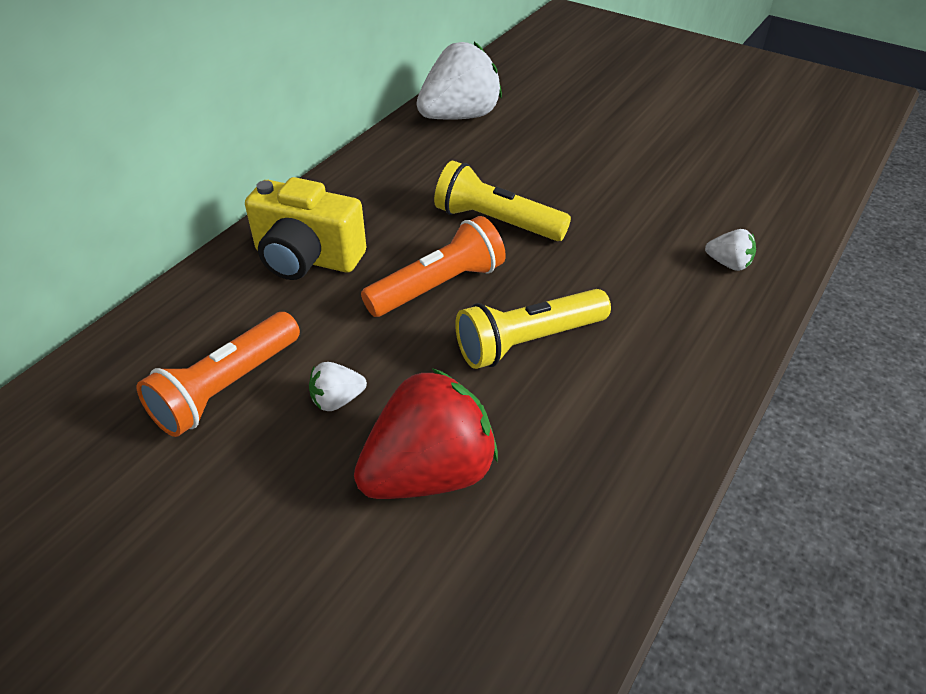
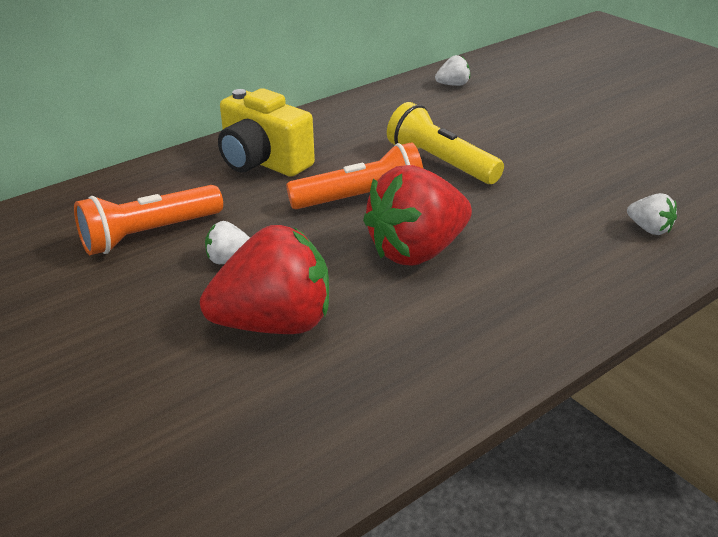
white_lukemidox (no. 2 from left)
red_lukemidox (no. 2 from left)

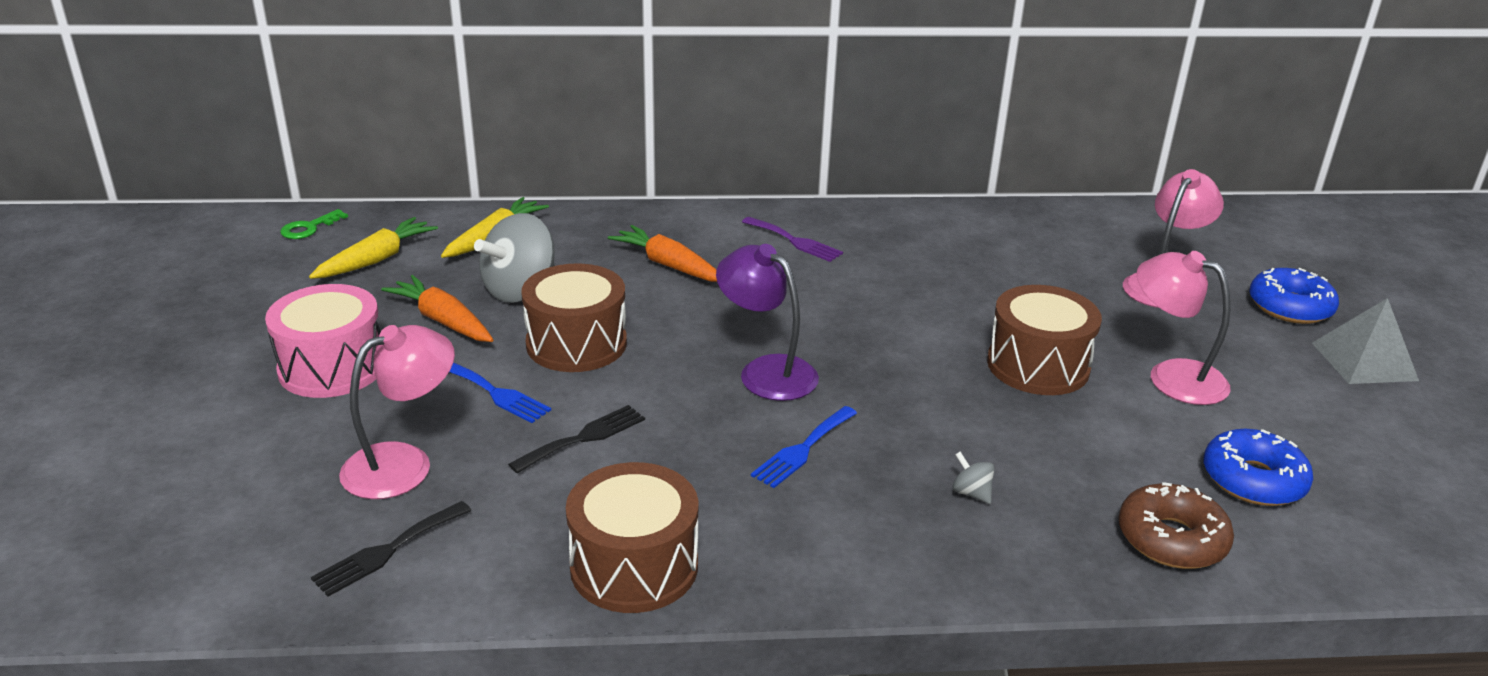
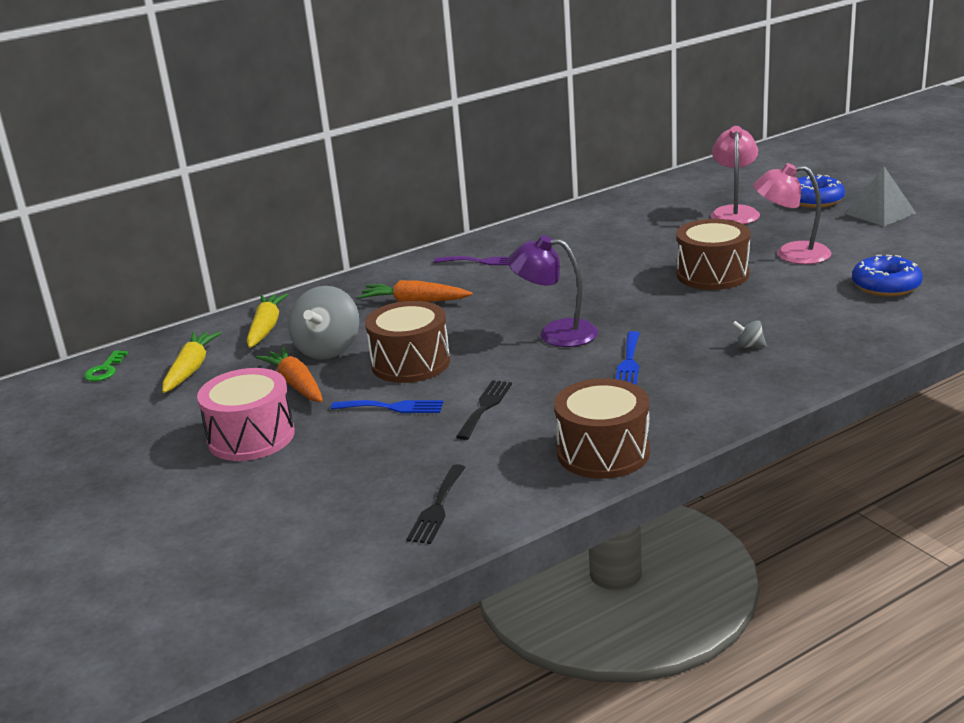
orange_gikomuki (no. 1 from left)
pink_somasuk (no. 1 from left in the first image)
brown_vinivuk

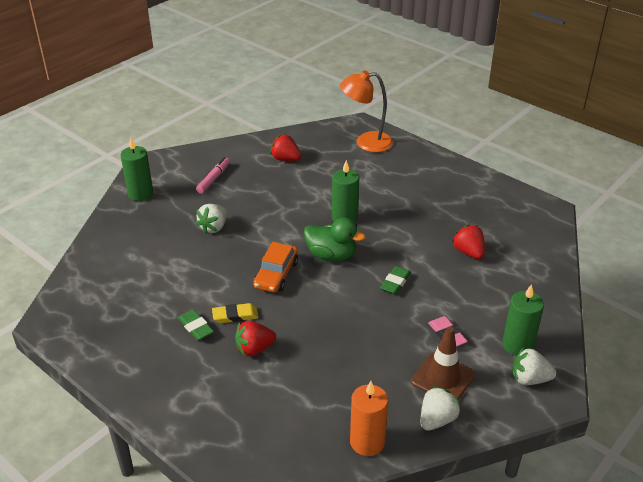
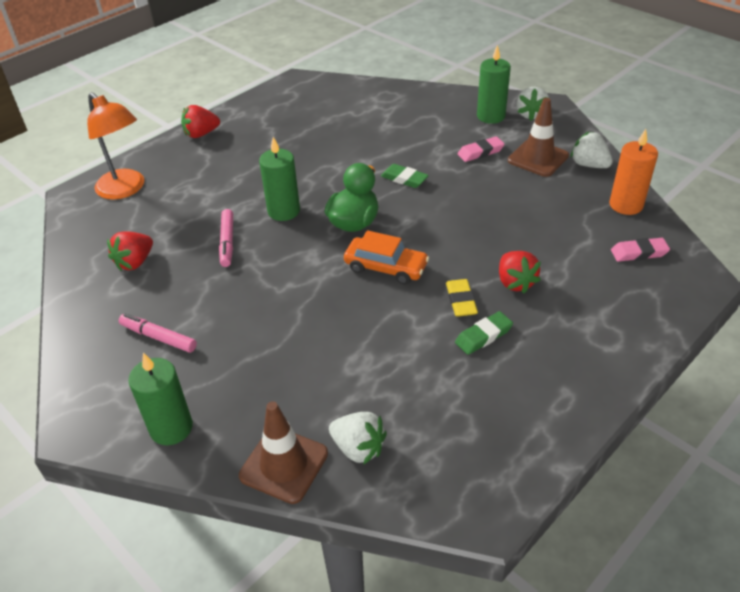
orange_somasuk
white_lukemidox (no. 1 from left)
red_lukemidox (no. 2 from left)
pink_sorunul (no. 2 from left)
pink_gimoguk (no. 2 from left)
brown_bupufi (no. 1 from left)

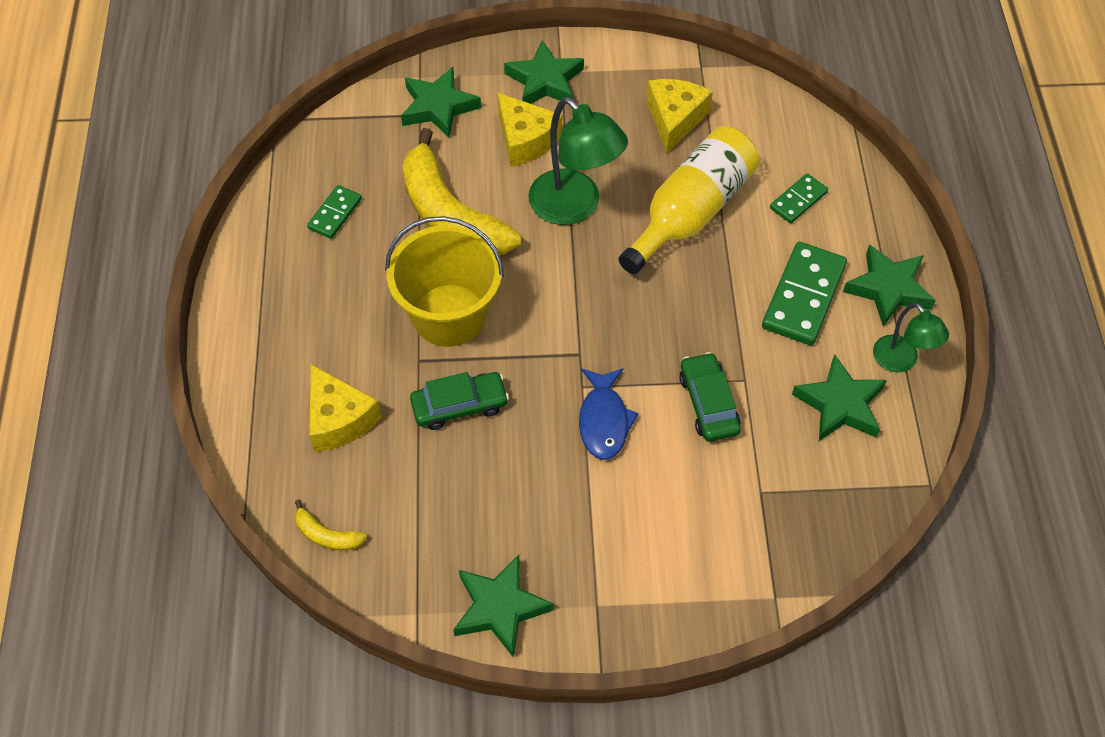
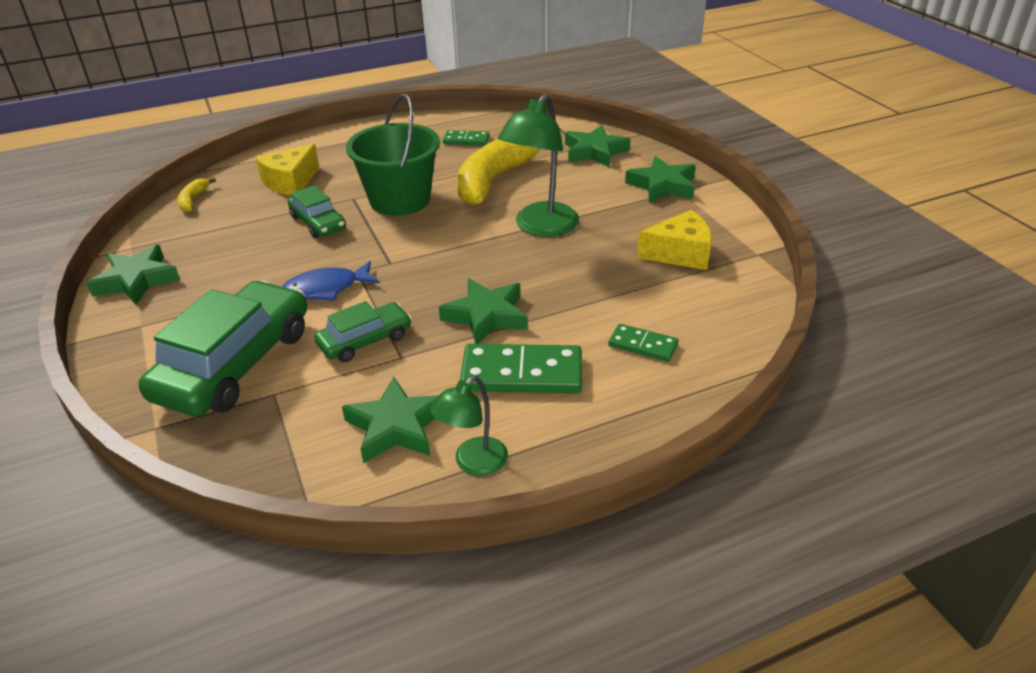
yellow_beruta (no. 2 from left in the first image)
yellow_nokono
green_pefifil
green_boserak (no. 3 from left)
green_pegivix (no. 1 from left)

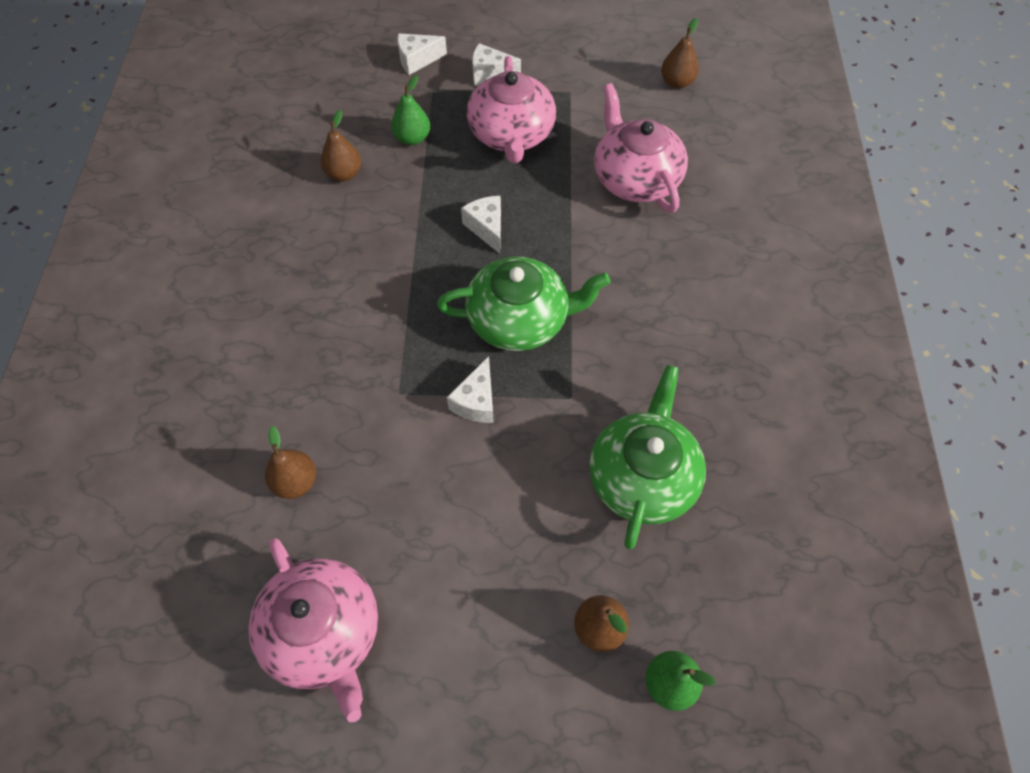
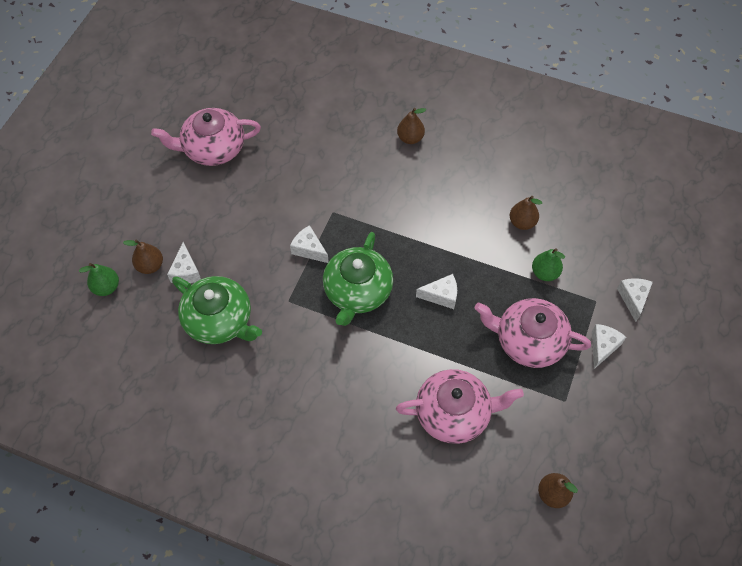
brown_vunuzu (no. 2 from left)
white_beruta (no. 1 from left)

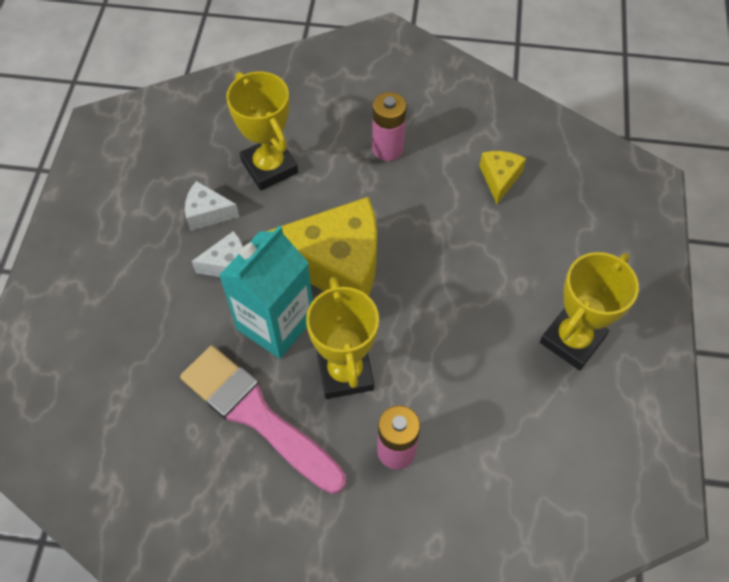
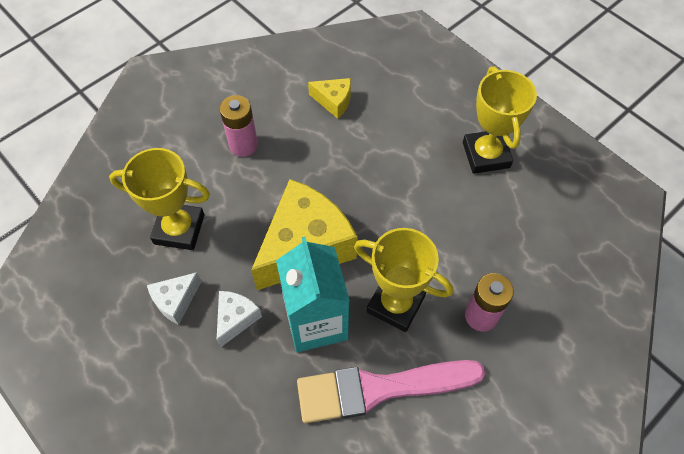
yellow_beruta (no. 2 from left)

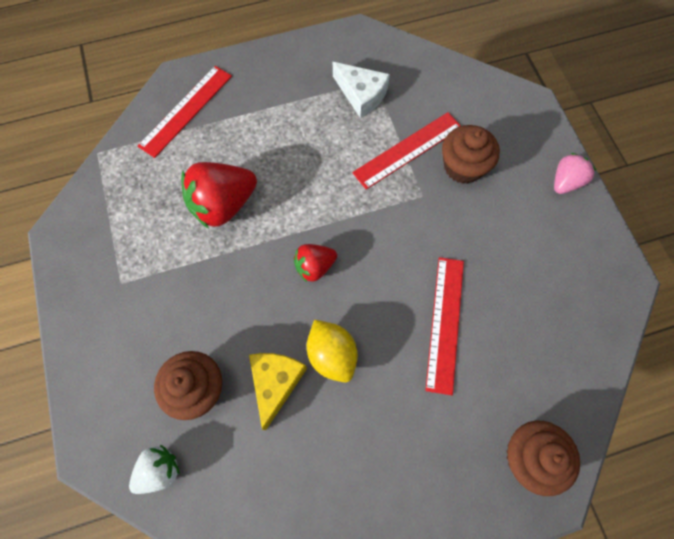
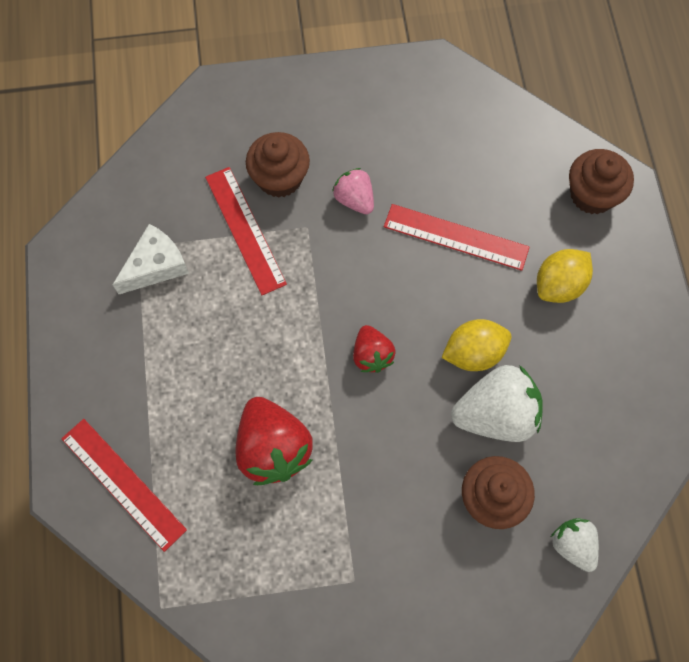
pink_lukemidox
white_lukemidox (no. 1 from left)
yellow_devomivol (no. 2 from left)

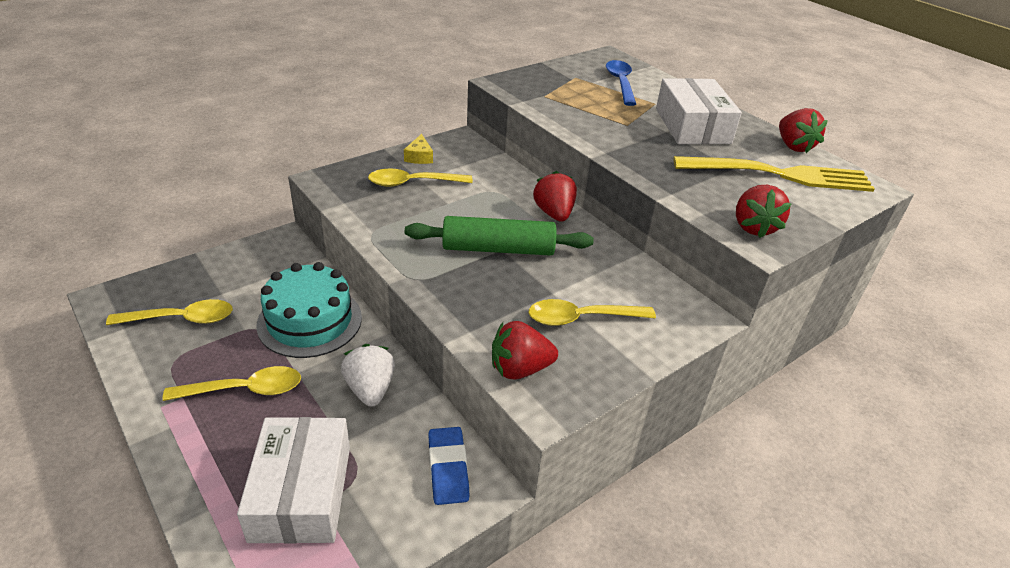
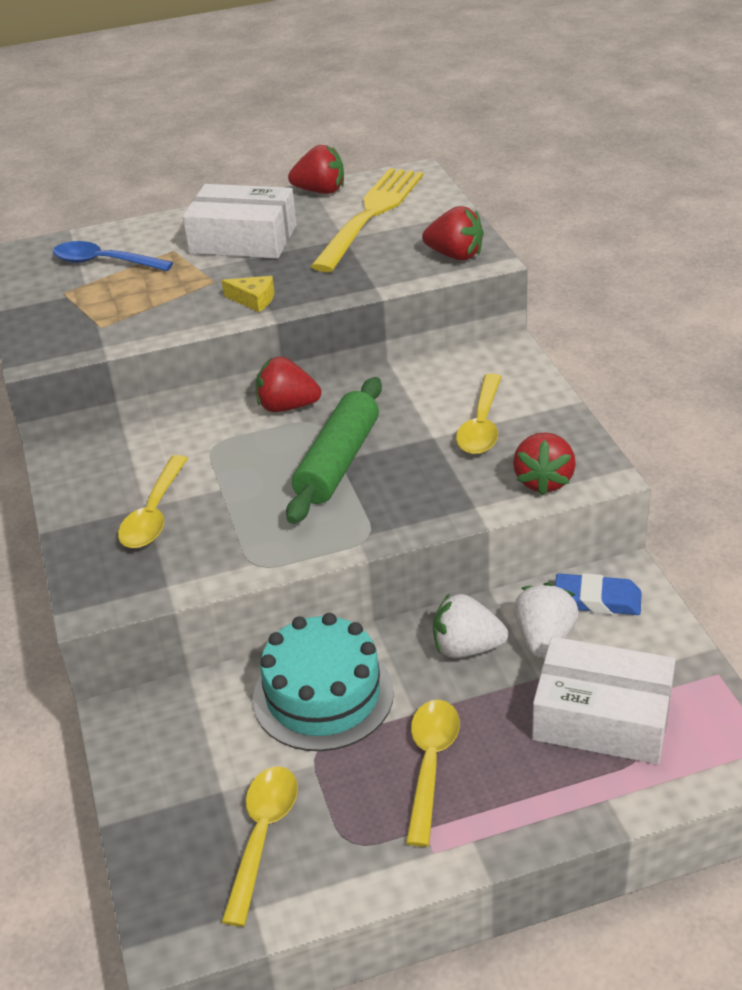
yellow_beruta
white_lukemidox (no. 2 from left)

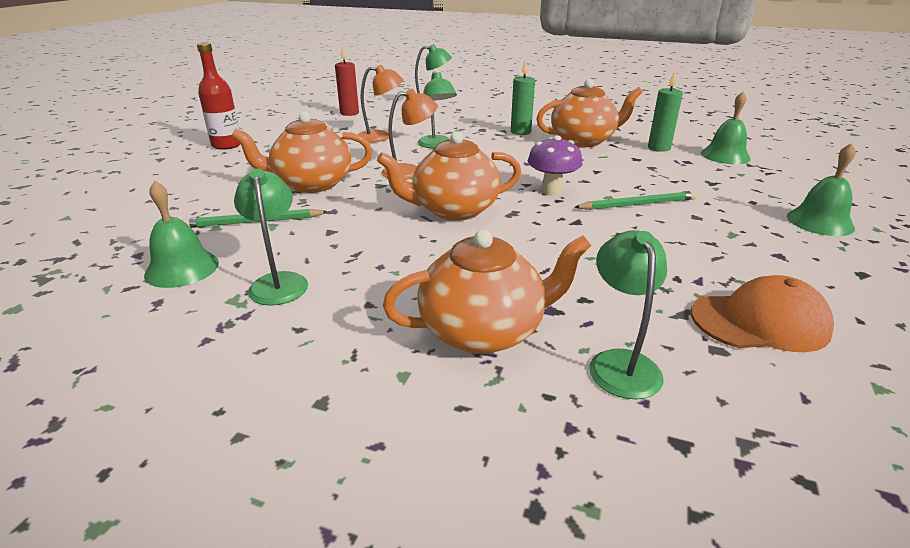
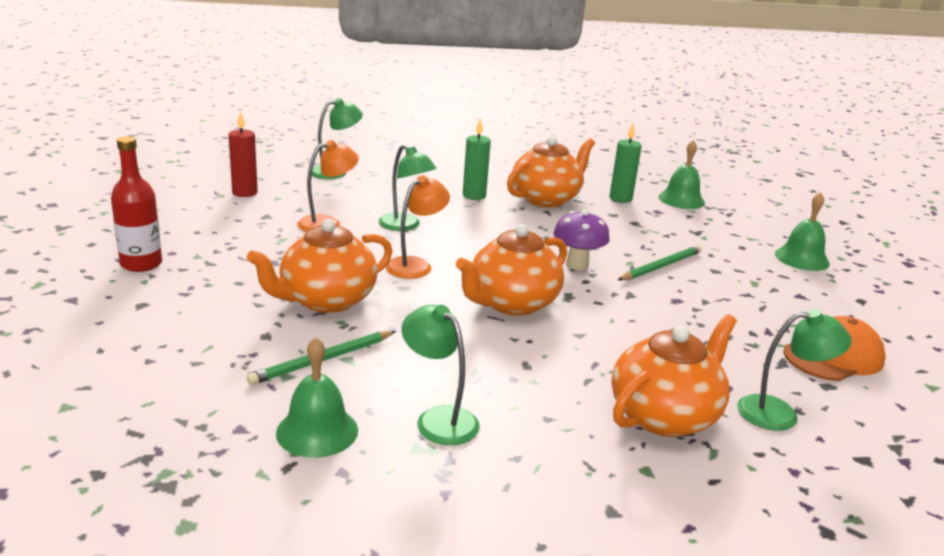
green_somasuk (no. 4 from left)

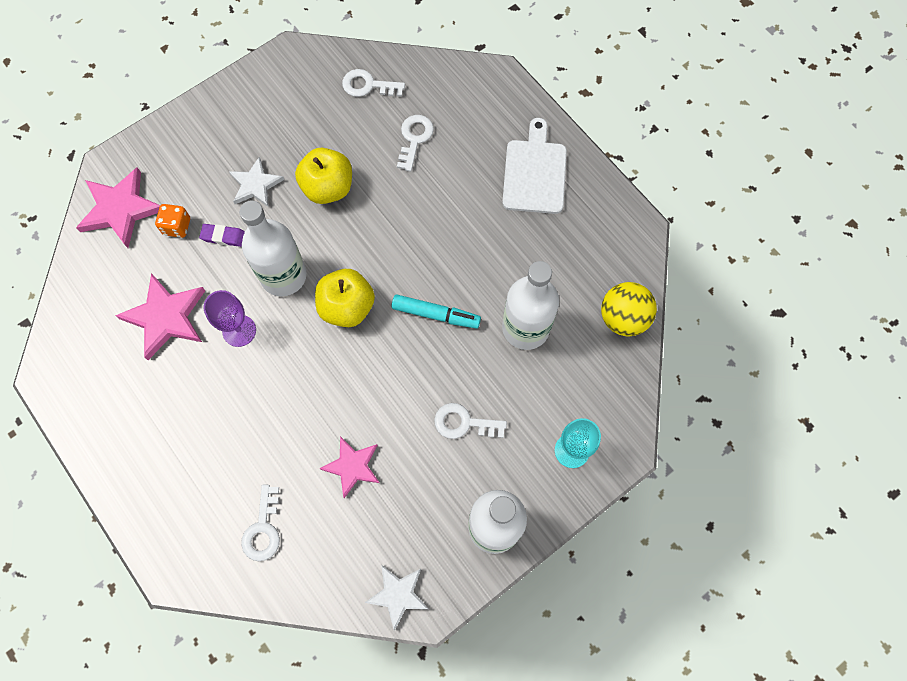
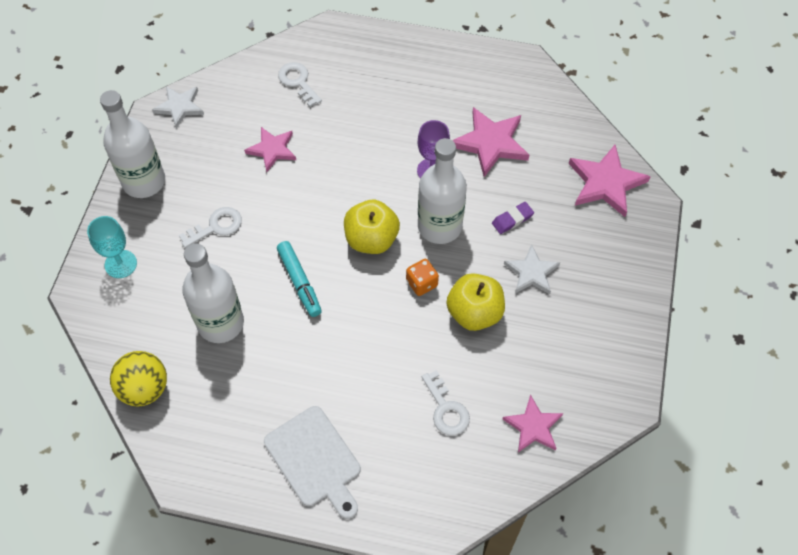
pink_boserak (no. 3 from left)
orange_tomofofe
turquoise_sorunul

